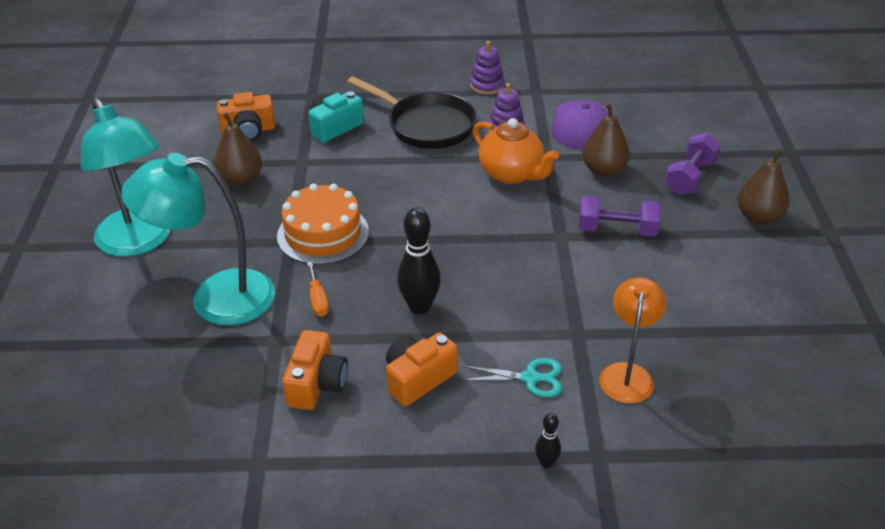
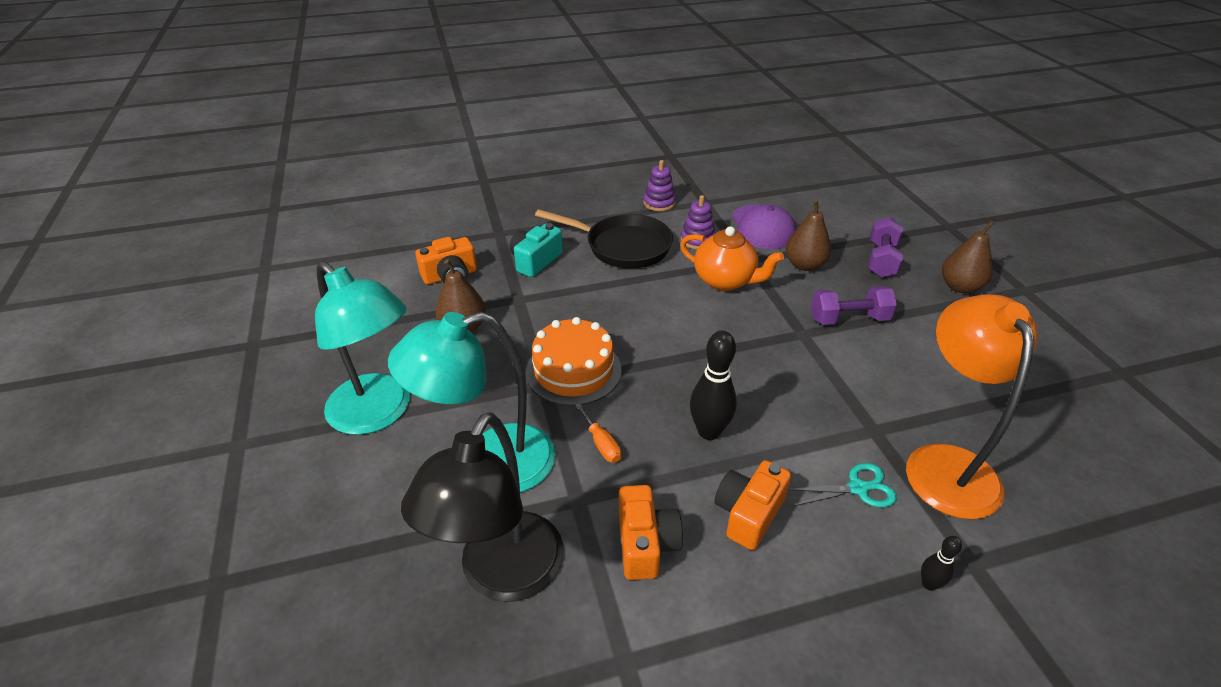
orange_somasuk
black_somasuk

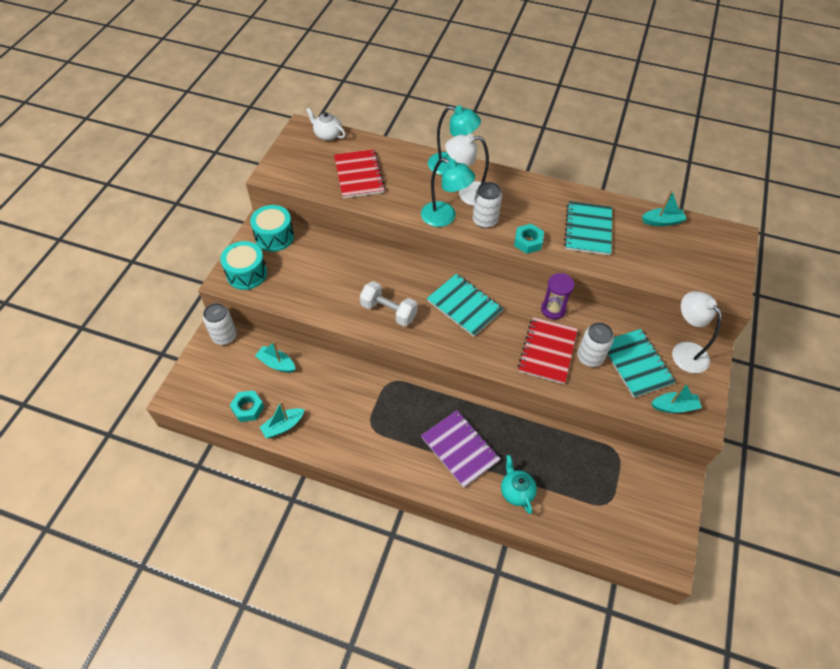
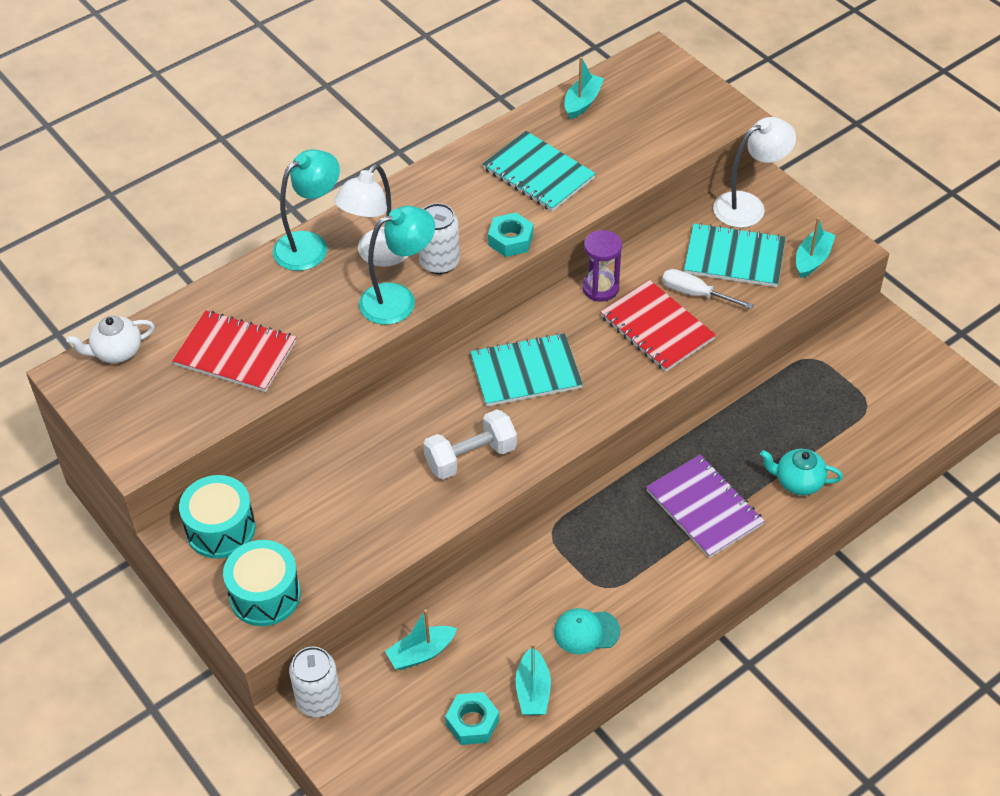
white_somasuk (no. 2 from left)
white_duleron
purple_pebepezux
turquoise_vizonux

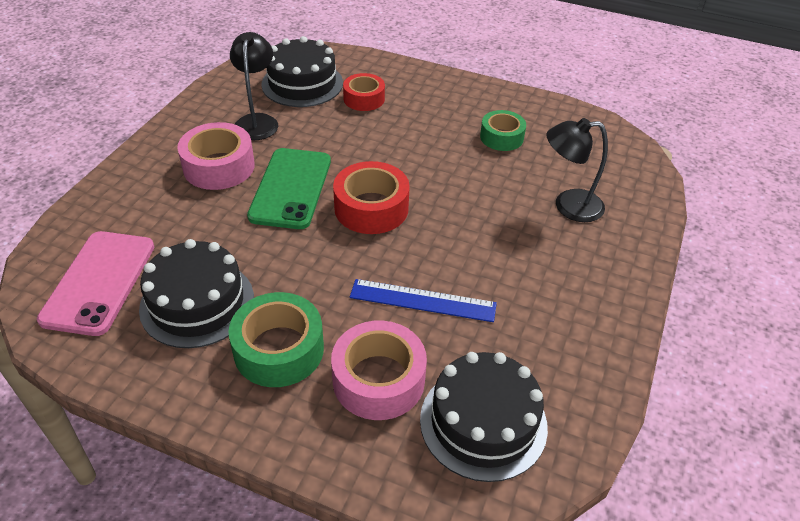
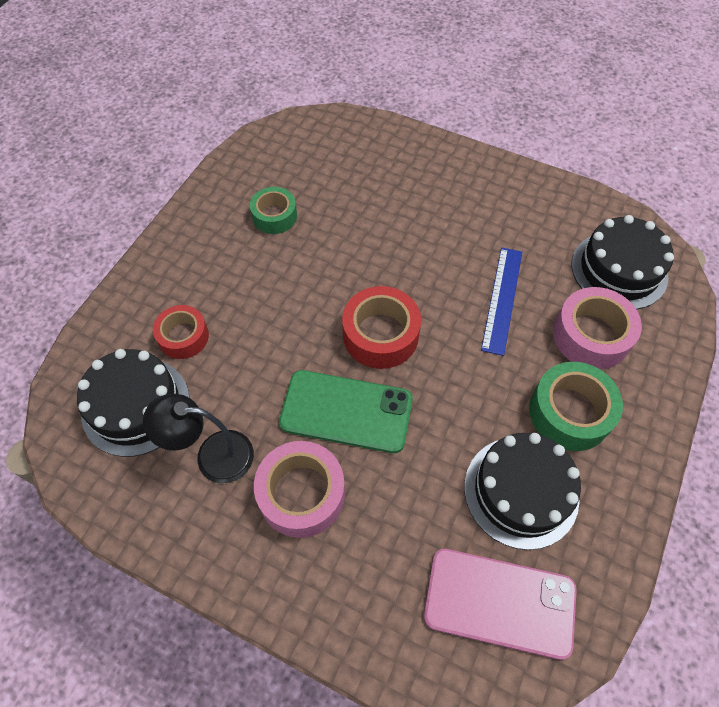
black_somasuk (no. 2 from left in the first image)

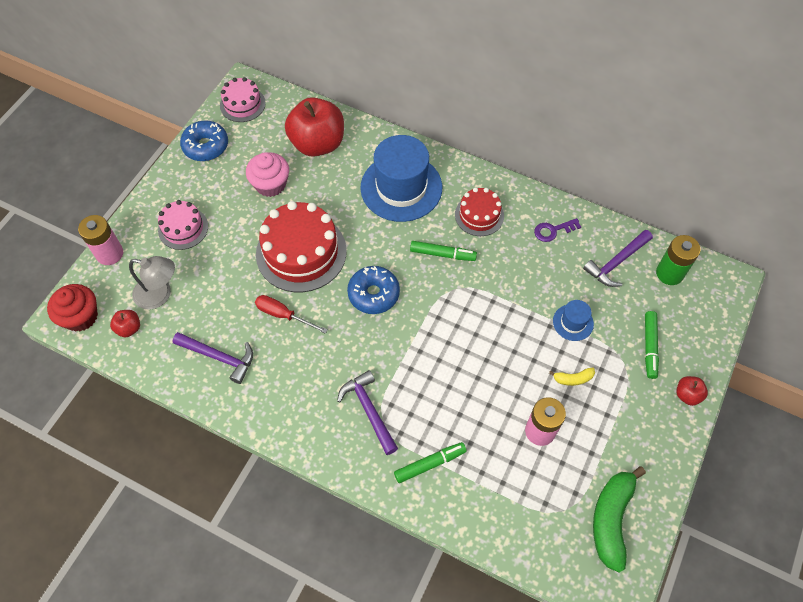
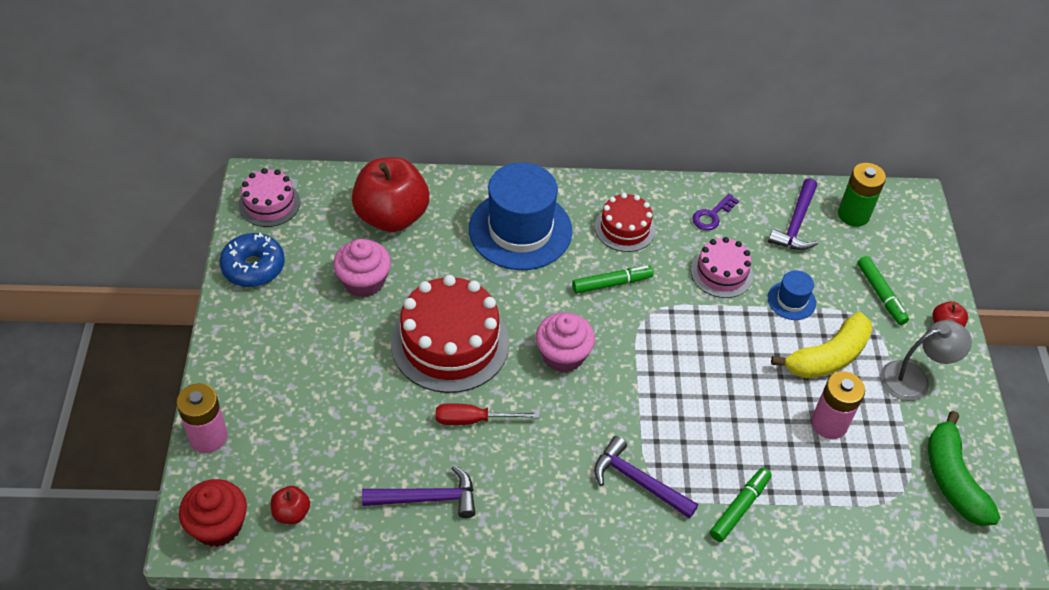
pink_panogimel (no. 2 from left)
grey_somasuk
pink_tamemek (no. 2 from left)
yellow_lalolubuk

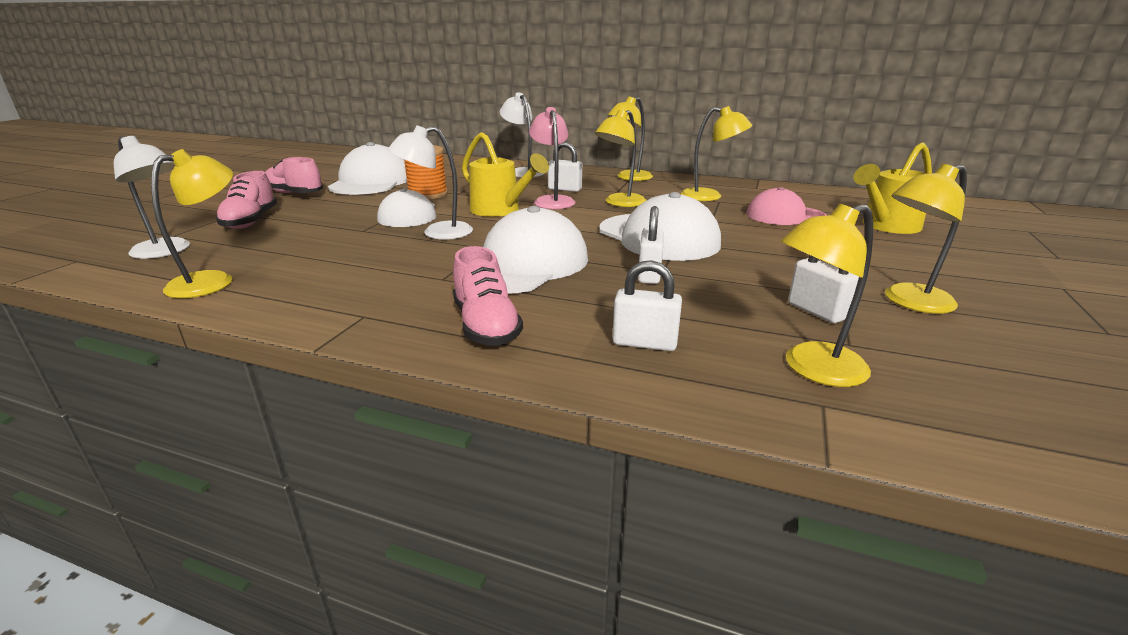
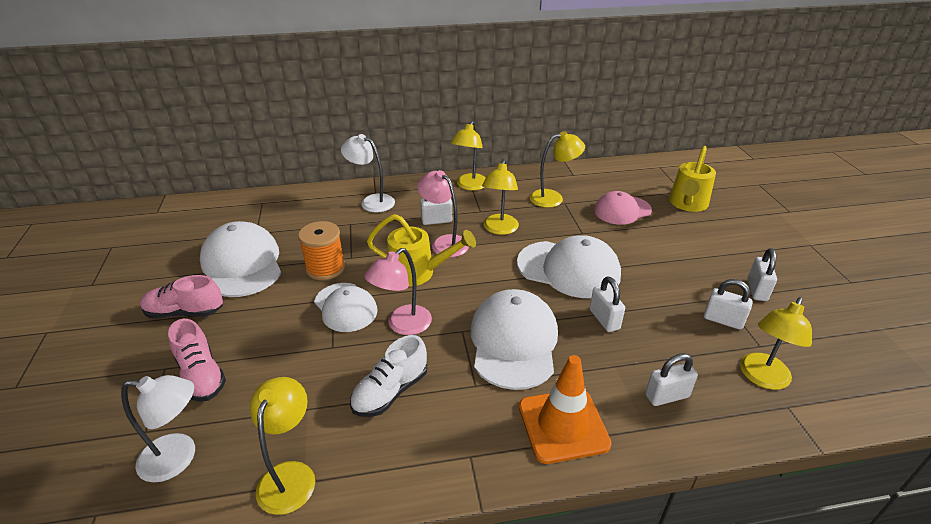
pink_somasuk (no. 1 from left)
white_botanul (no. 5 from left)
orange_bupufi
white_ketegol

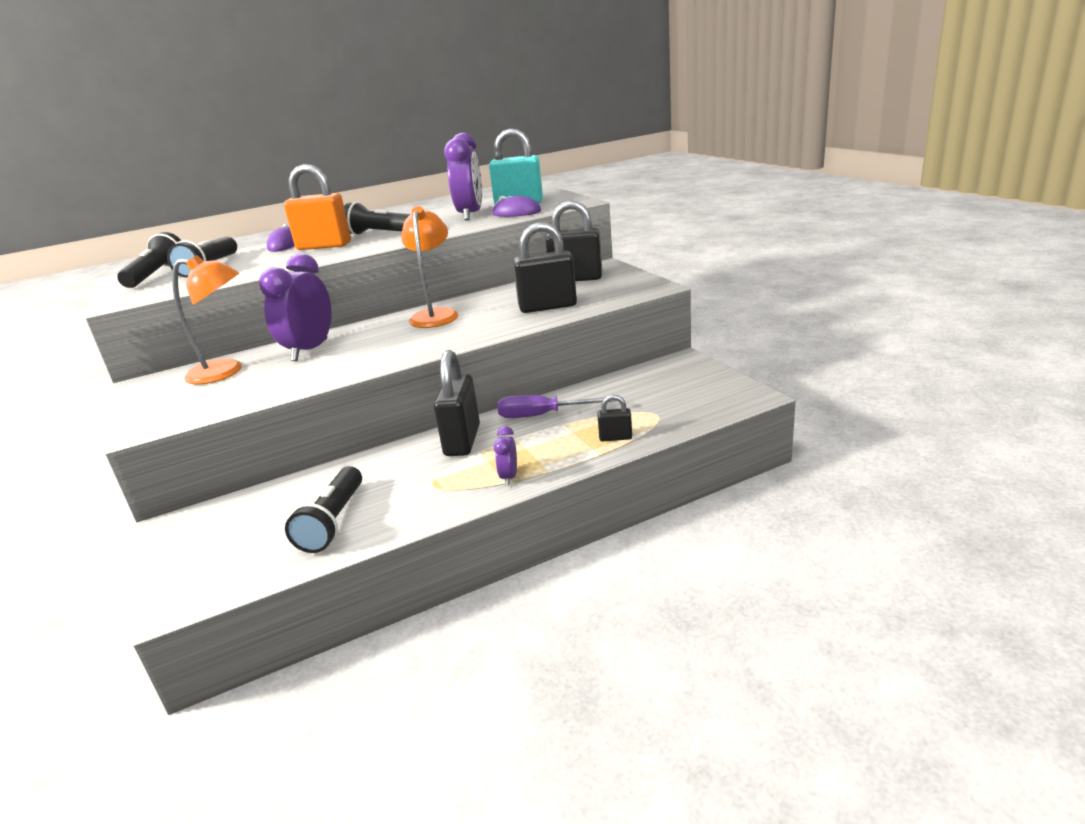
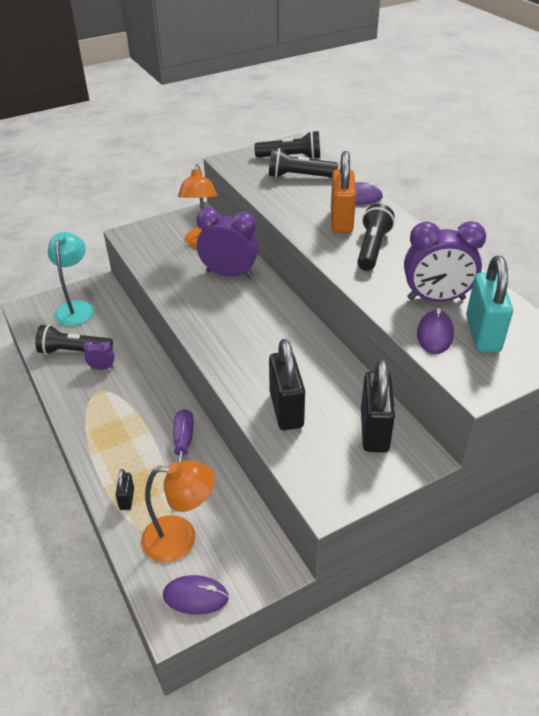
orange_somasuk (no. 1 from left)
black_botanul (no. 1 from left in the first image)
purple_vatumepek (no. 1 from left)
turquoise_somasuk
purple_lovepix (no. 1 from left)

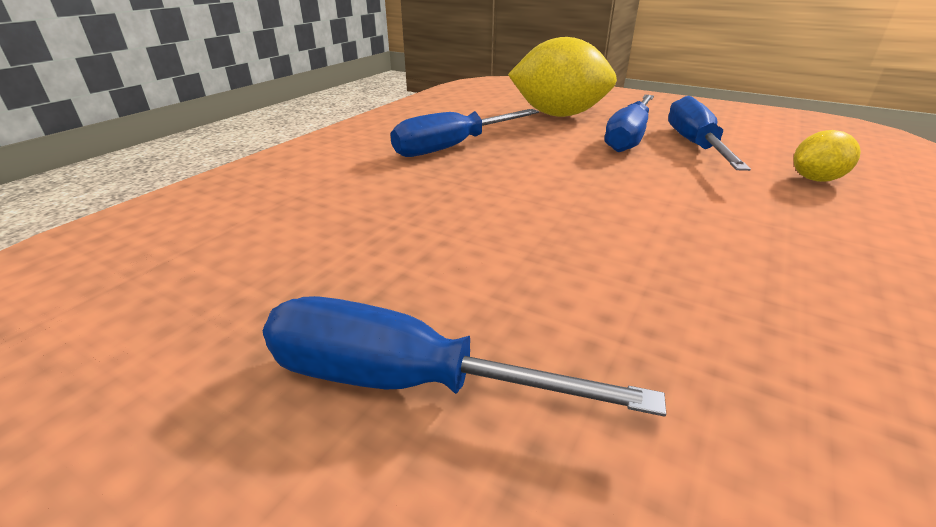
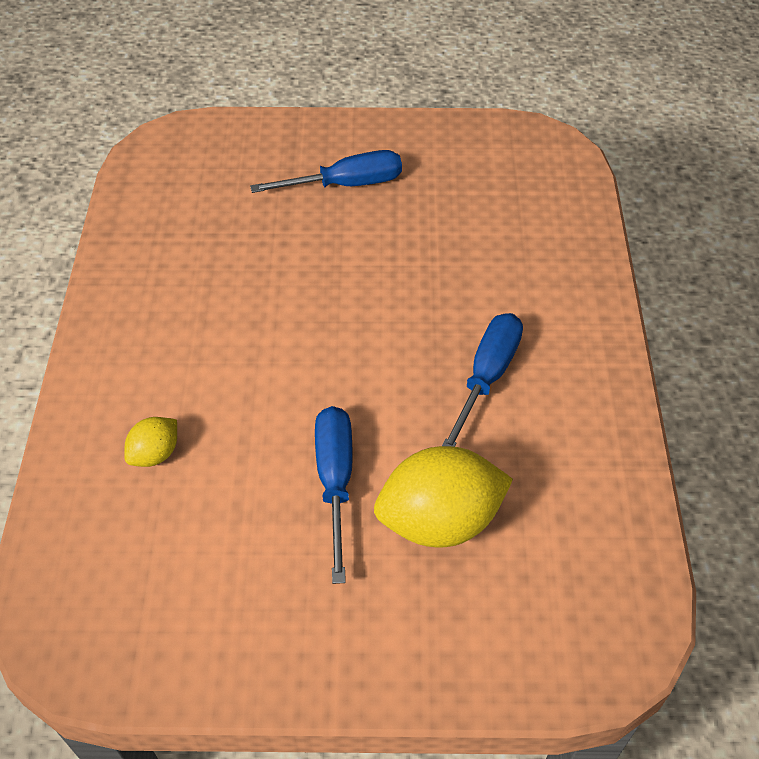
blue_duleron (no. 4 from left in the first image)

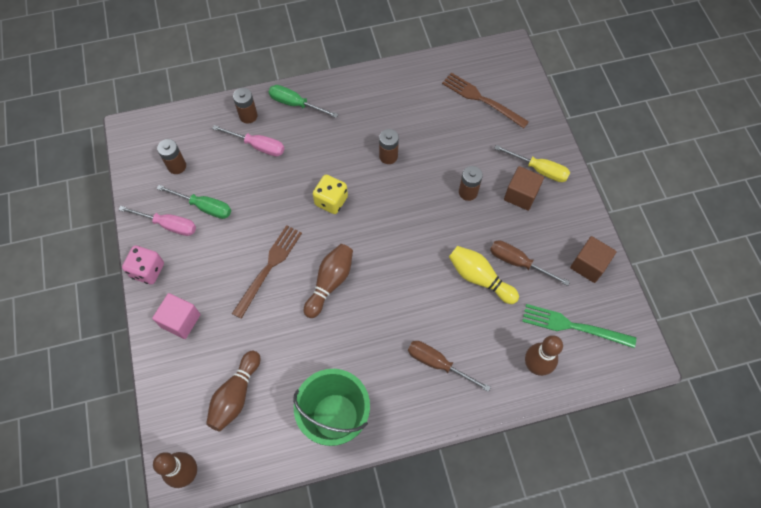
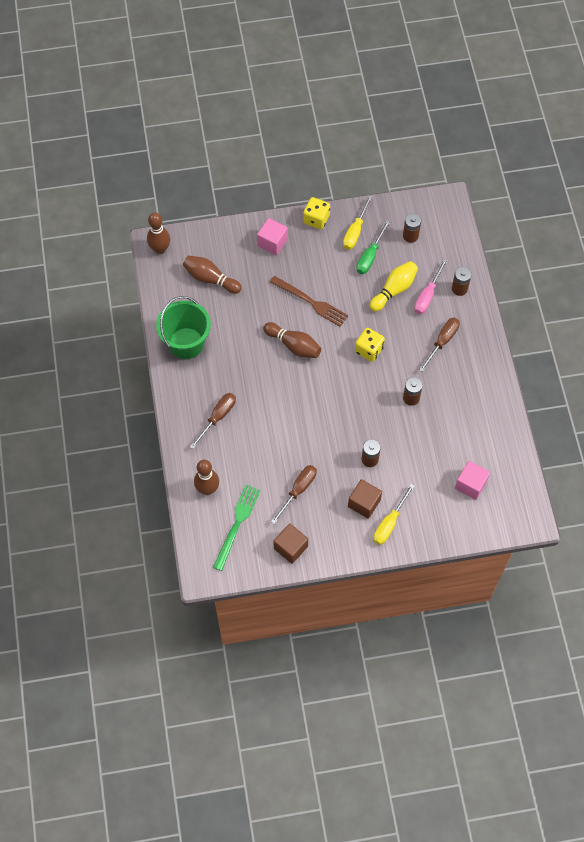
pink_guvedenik (no. 2 from left)
green_duleron (no. 2 from left in the first image)
yellow_duleron (no. 1 from left)
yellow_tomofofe (no. 1 from left)
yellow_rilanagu
brown_duleron (no. 3 from left)

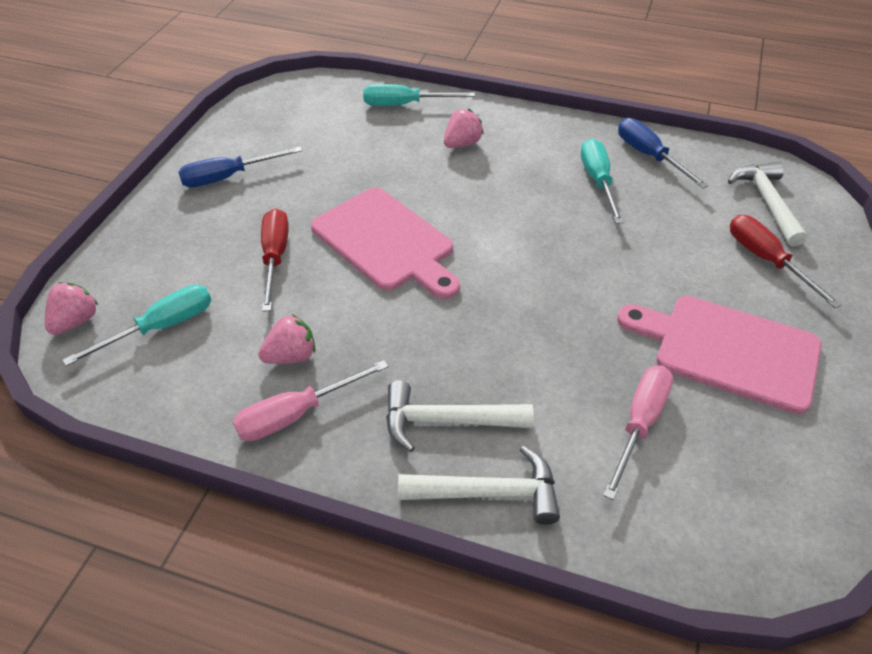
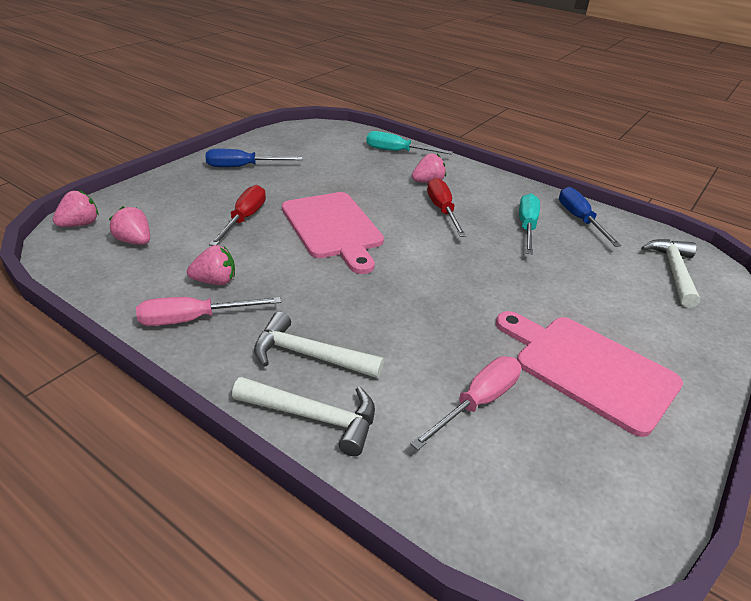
red_duleron (no. 2 from left)
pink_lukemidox (no. 2 from left)

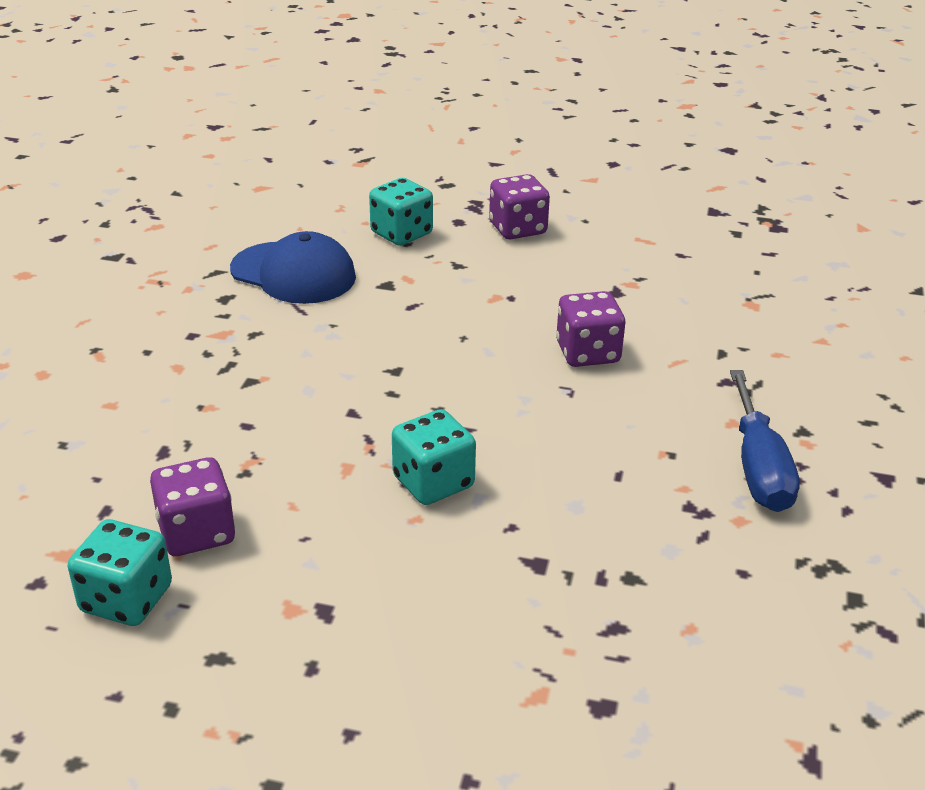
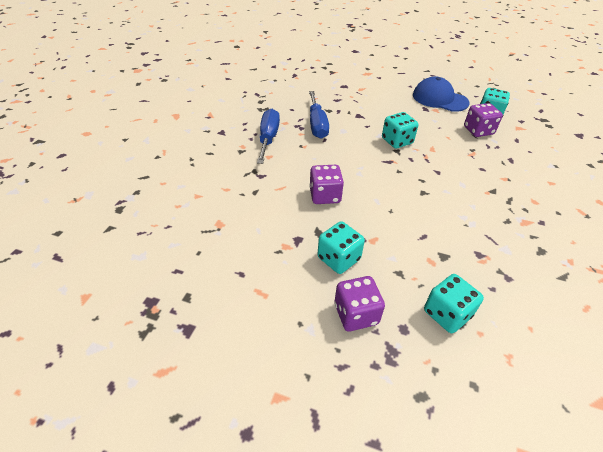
blue_vizonux
blue_duleron (no. 2 from left)
turquoise_tomofofe (no. 1 from left)

